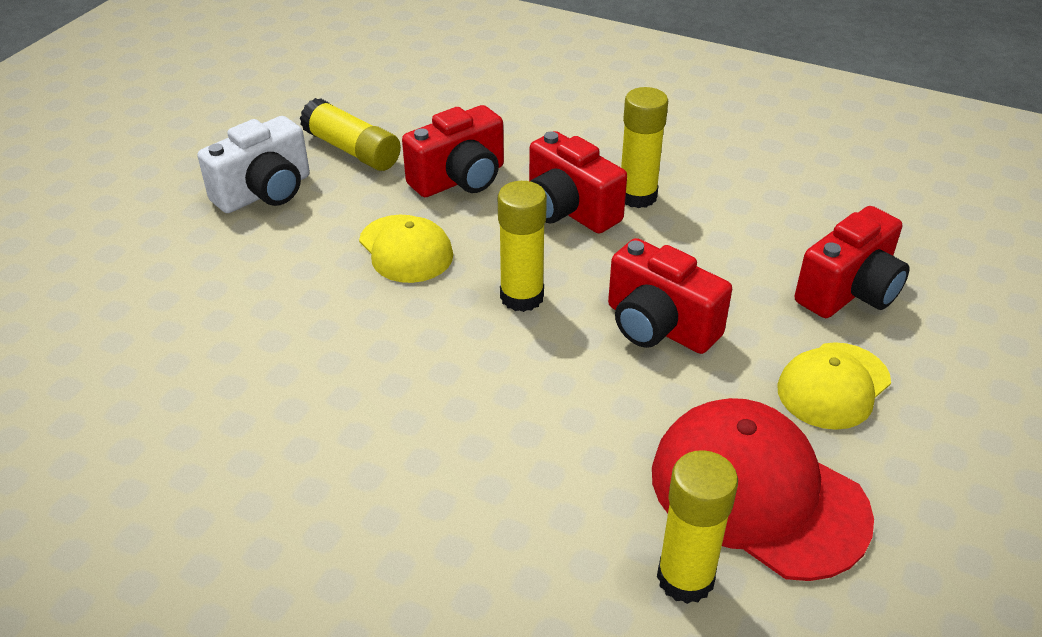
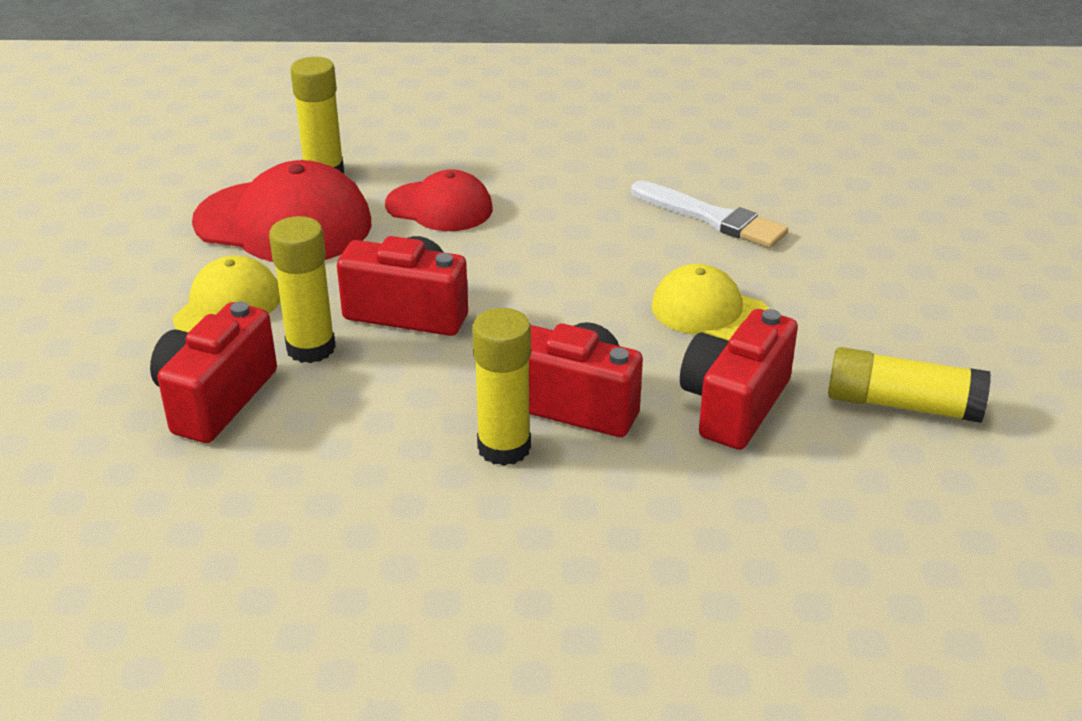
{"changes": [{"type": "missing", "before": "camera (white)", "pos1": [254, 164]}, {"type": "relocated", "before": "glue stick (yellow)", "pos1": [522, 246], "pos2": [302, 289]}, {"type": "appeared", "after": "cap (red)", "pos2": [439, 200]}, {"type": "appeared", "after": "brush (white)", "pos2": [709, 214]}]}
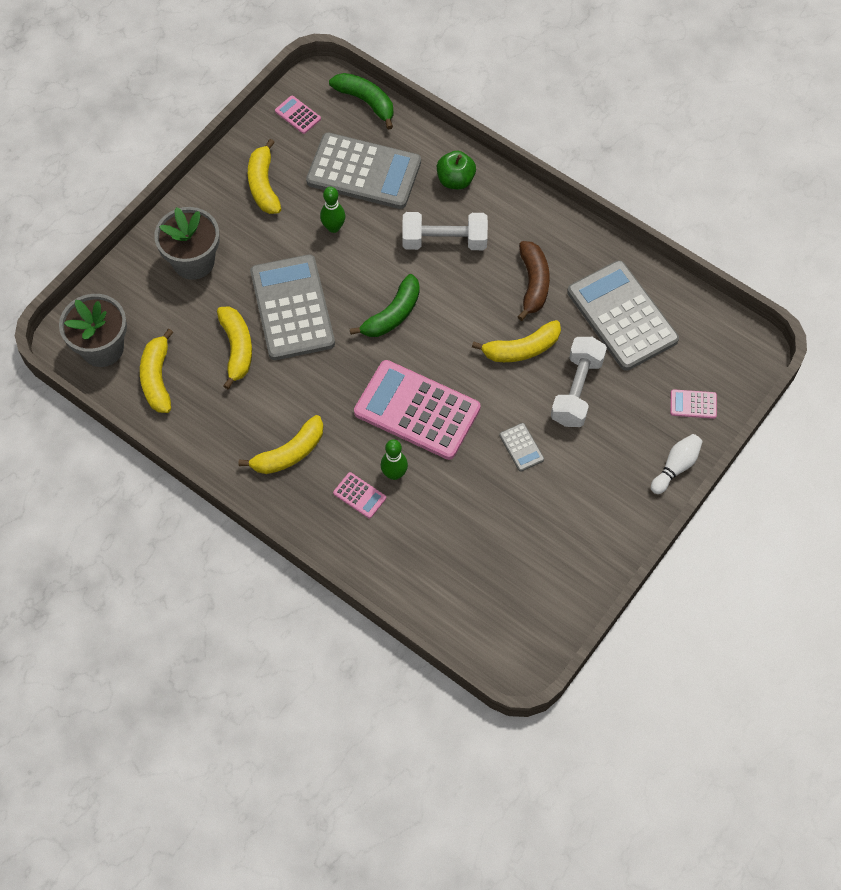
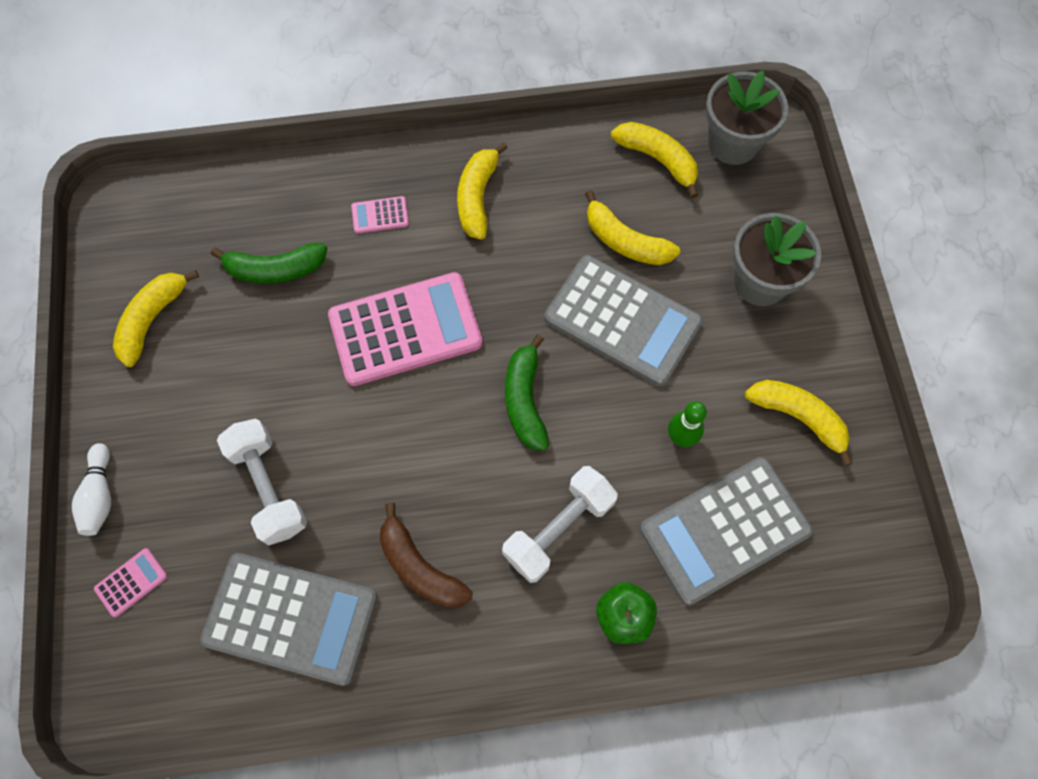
{"changes": [{"type": "relocated", "before": "banana (green)", "pos1": [361, 101], "pos2": [269, 263]}, {"type": "missing", "before": "calculator (pink)", "pos1": [298, 115]}, {"type": "relocated", "before": "banana (yellow)", "pos1": [516, 341], "pos2": [156, 318]}, {"type": "missing", "before": "calculator (grey)", "pos1": [521, 447]}, {"type": "missing", "before": "bowling pin (green)", "pos1": [394, 459]}]}
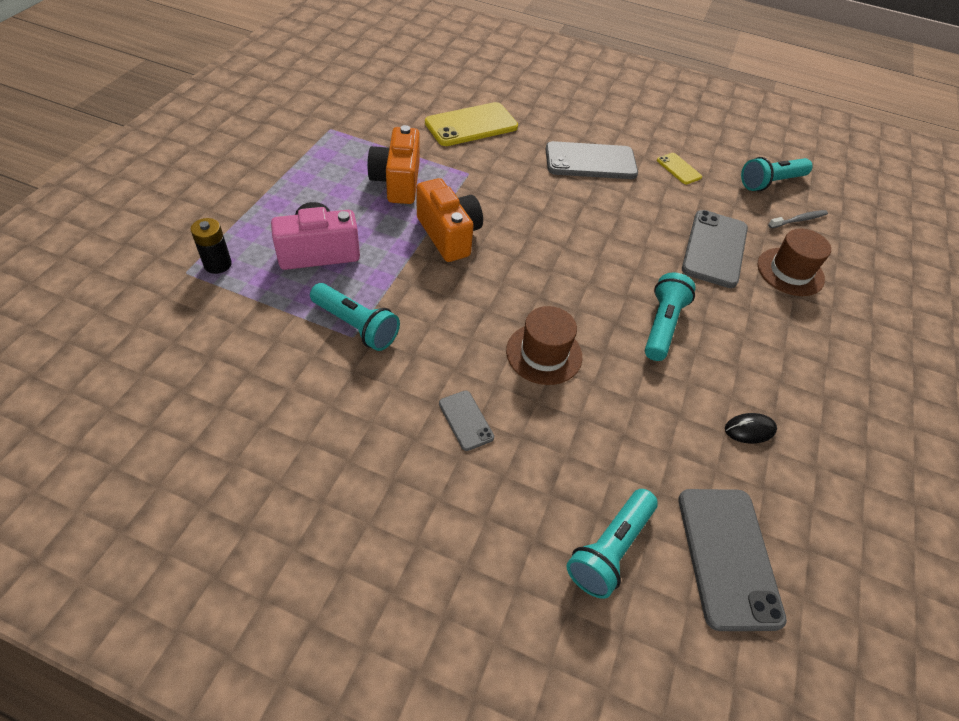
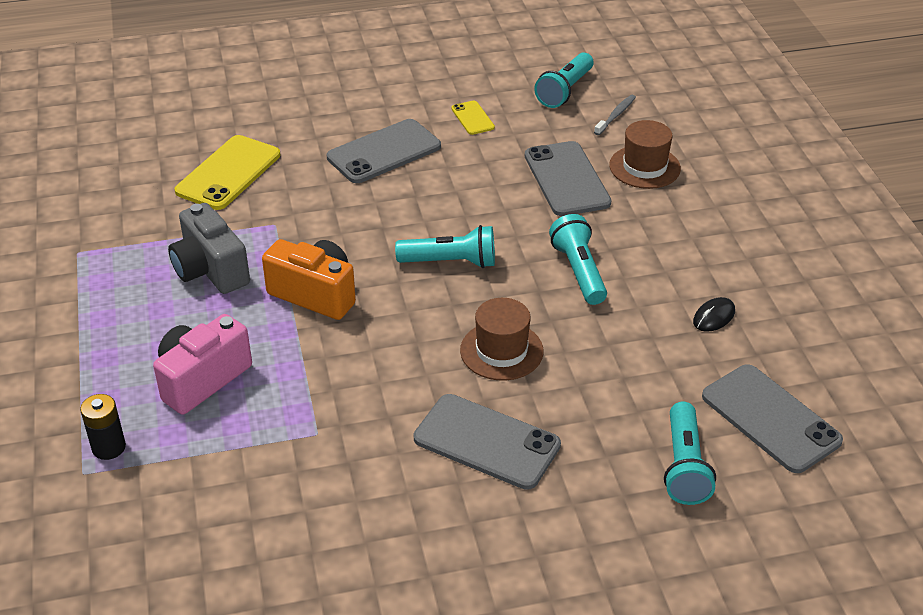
{"changes": [{"type": "colour", "before": "camera (orange)", "after": "camera (grey)", "pos1": [393, 164], "pos2": [209, 248]}, {"type": "spun", "before": "phone (yellow)", "pos1": [679, 168], "pos2": [473, 118], "turn": 45}, {"type": "relocated", "before": "flashlight (turquoise)", "pos1": [355, 317], "pos2": [445, 246]}, {"type": "size", "before": "phone (grey)", "pos1": [466, 420], "pos2": [487, 442], "scale": 1.99}]}
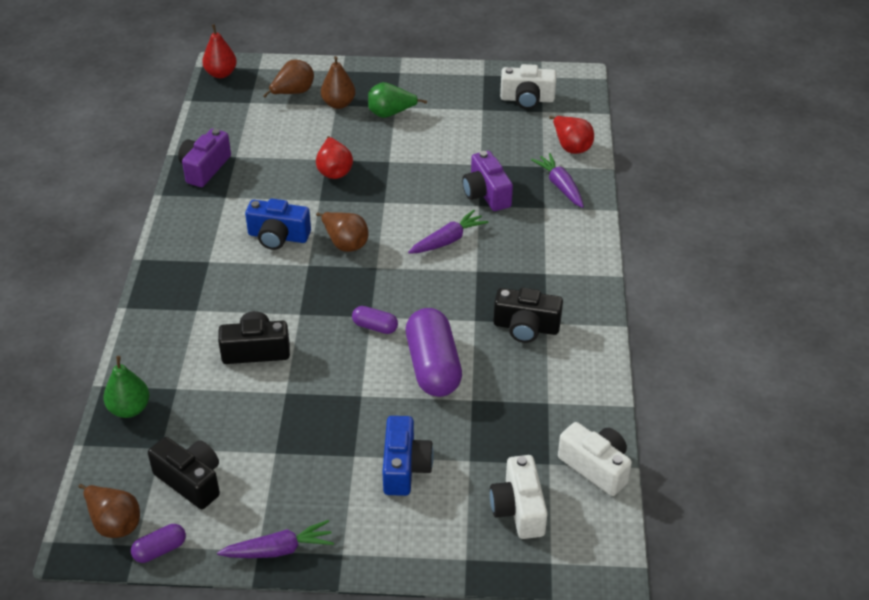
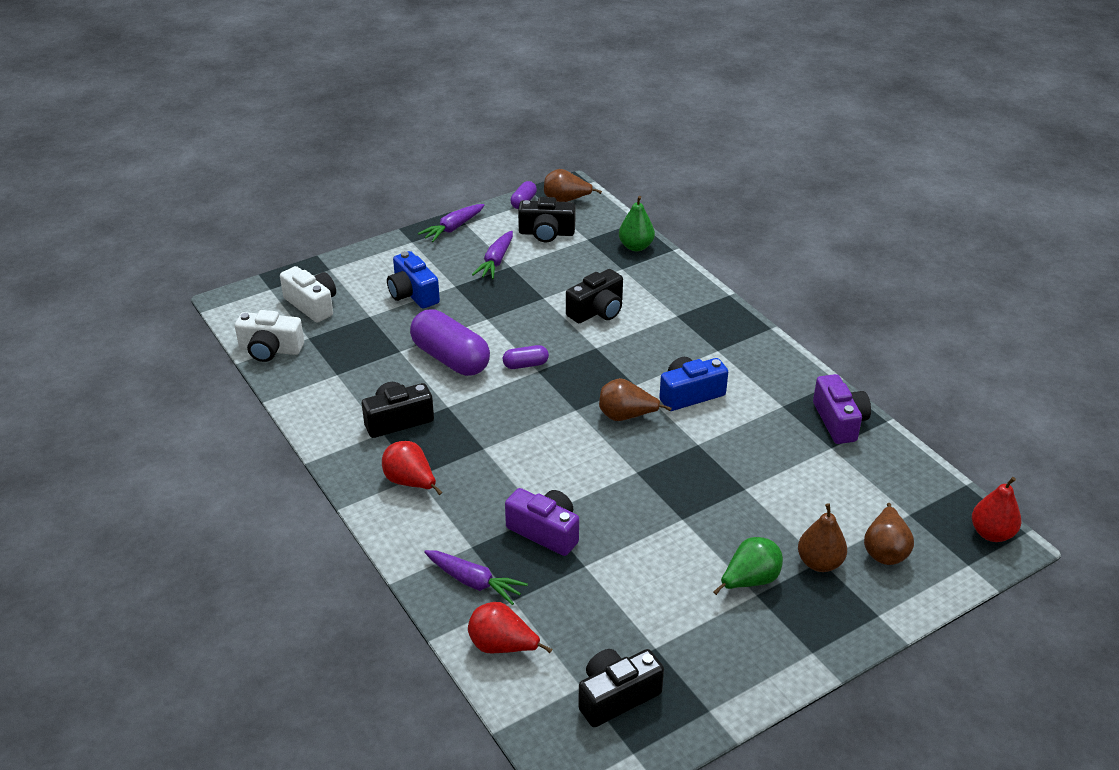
{"changes": [{"type": "colour", "before": "camera (white)", "after": "camera (black)", "pos1": [528, 86], "pos2": [621, 688]}, {"type": "relocated", "before": "pear (red)", "pos1": [334, 157], "pos2": [412, 468]}, {"type": "relocated", "before": "carrot (purple)", "pos1": [448, 232], "pos2": [492, 255]}]}
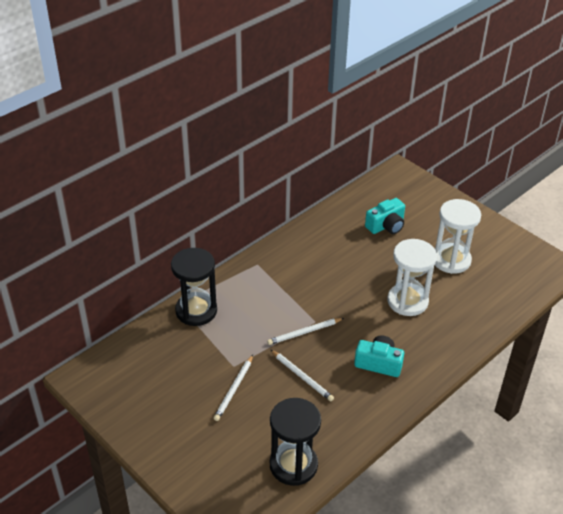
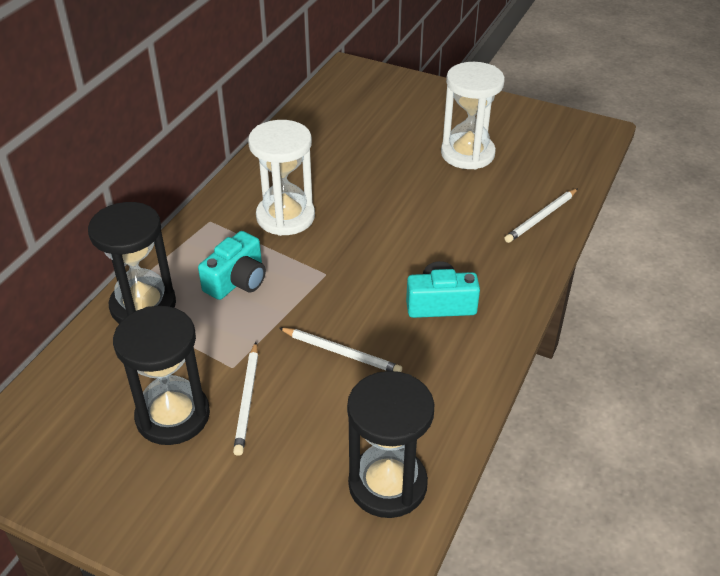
{"changes": [{"type": "relocated", "before": "camera (turquoise)", "pos1": [385, 216], "pos2": [232, 265]}, {"type": "relocated", "before": "hourglass (white)", "pos1": [412, 277], "pos2": [281, 178]}, {"type": "relocated", "before": "pencil (white)", "pos1": [305, 331], "pos2": [541, 215]}, {"type": "appeared", "after": "hourglass (black)", "pos2": [161, 375]}]}
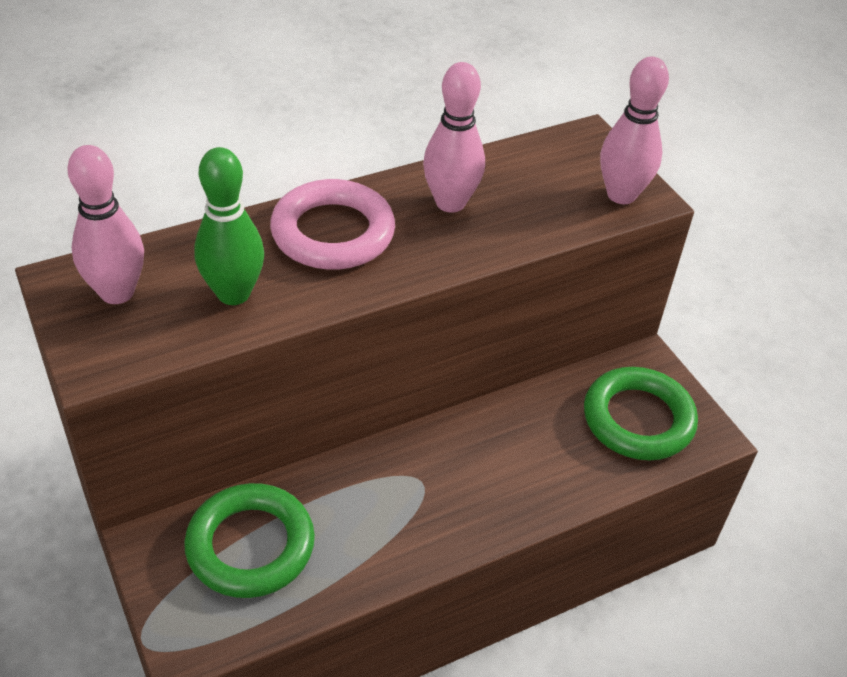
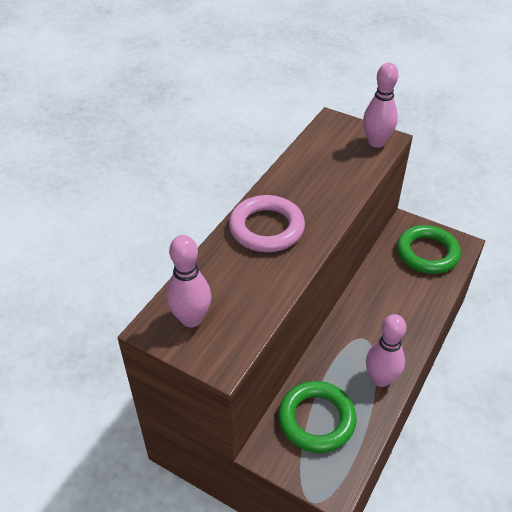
{"changes": [{"type": "relocated", "before": "bowling pin (pink)", "pos1": [454, 137], "pos2": [386, 350]}, {"type": "missing", "before": "bowling pin (green)", "pos1": [229, 226]}]}
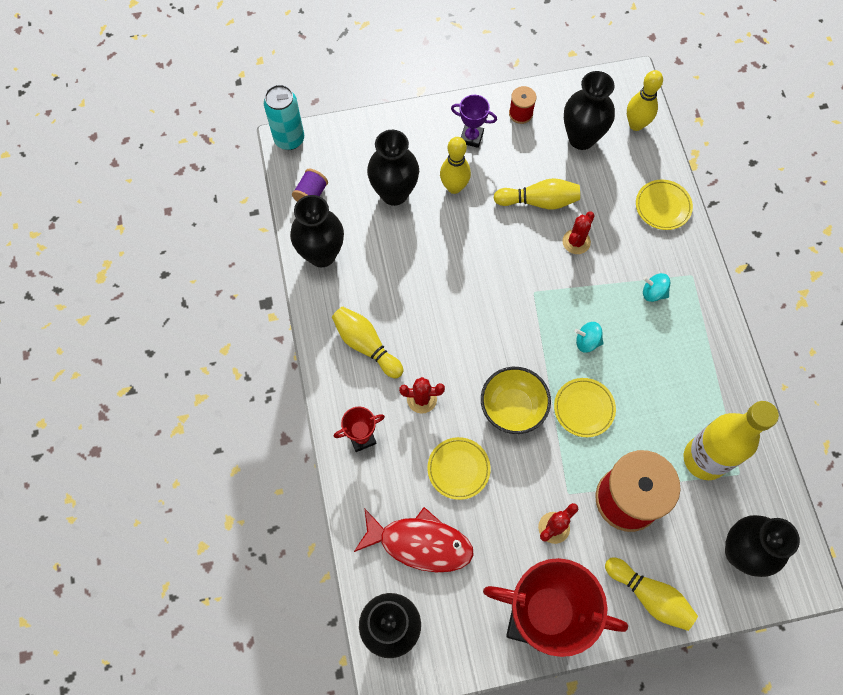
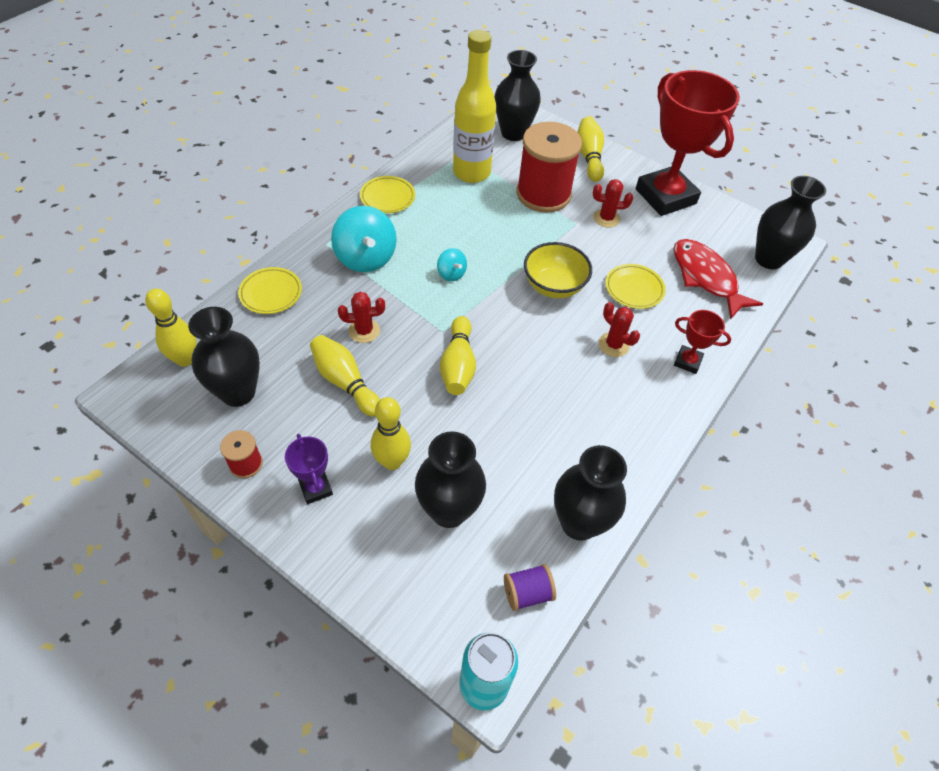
{"changes": [{"type": "size", "before": "spinning top (turquoise)", "pos1": [656, 287], "pos2": [364, 239], "scale": 1.98}, {"type": "relocated", "before": "bowling pin (yellow)", "pos1": [368, 342], "pos2": [458, 355]}, {"type": "relocated", "before": "plate (yellow)", "pos1": [585, 407], "pos2": [387, 194]}]}
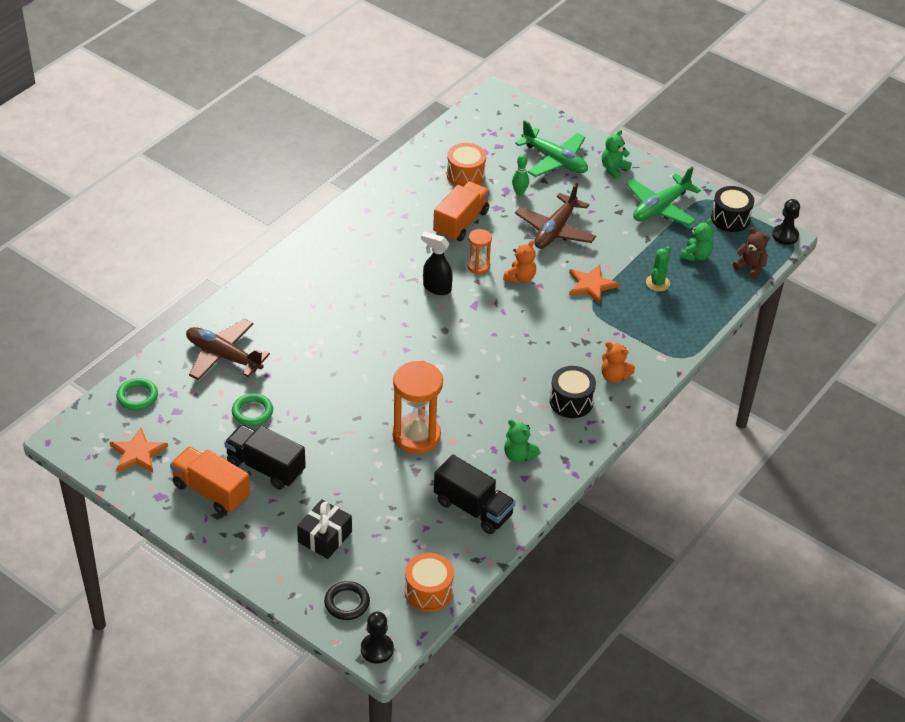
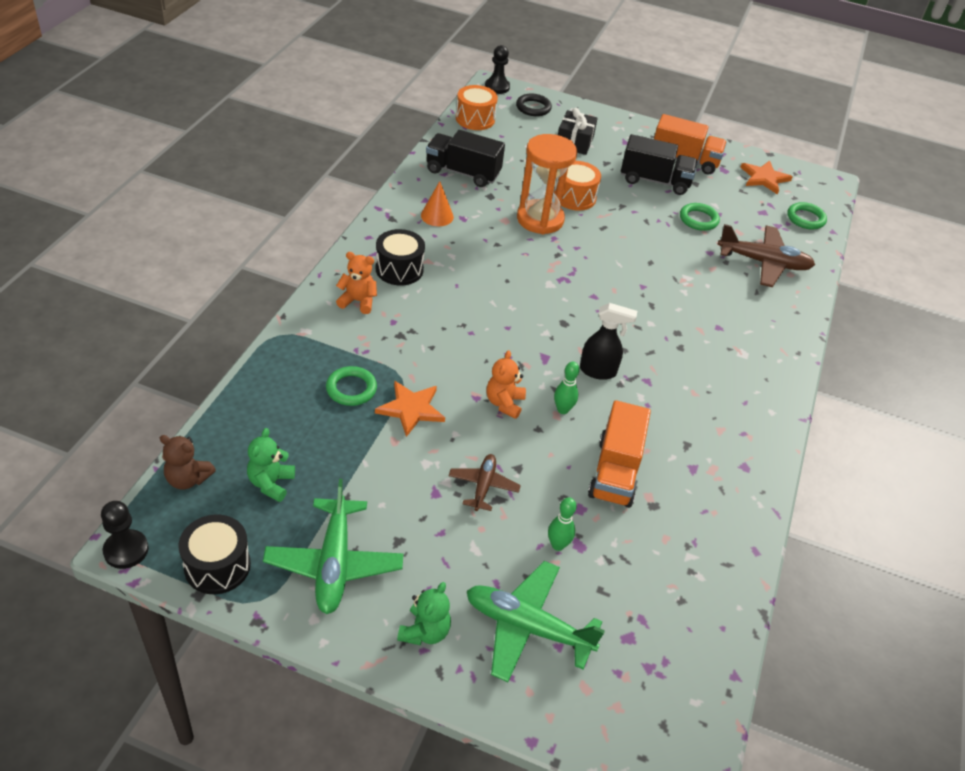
{"changes": [{"type": "relocated", "before": "drum (orange)", "pos1": [466, 164], "pos2": [577, 185]}, {"type": "spun", "before": "plane (green)", "pos1": [663, 196], "pos2": [333, 546], "turn": 150}, {"type": "size", "before": "plane (brown)", "pos1": [555, 216], "pos2": [485, 482], "scale": 0.57}, {"type": "exchanged", "before": "hourglass (orange)", "after": "bowling pin (green)", "pos1": [479, 251], "pos2": [567, 388]}, {"type": "missing", "before": "cactus (green)", "pos1": [658, 269]}, {"type": "exchanged", "before": "teddy bear (green)", "after": "cone (orange)", "pos1": [522, 440], "pos2": [437, 203]}, {"type": "appeared", "after": "ring (green)", "pos2": [351, 386]}]}
